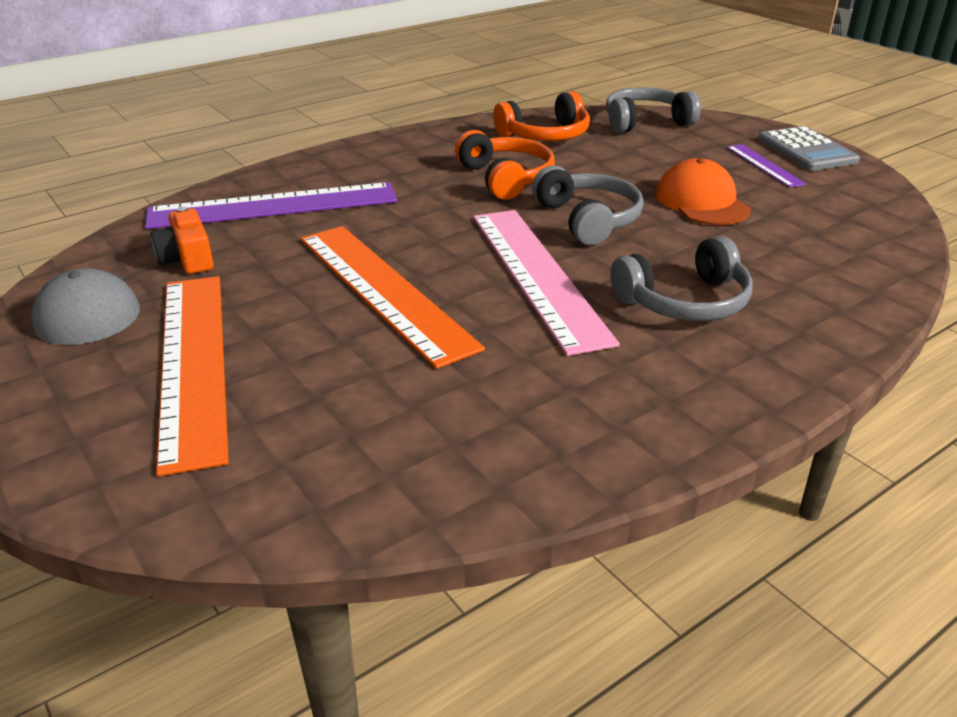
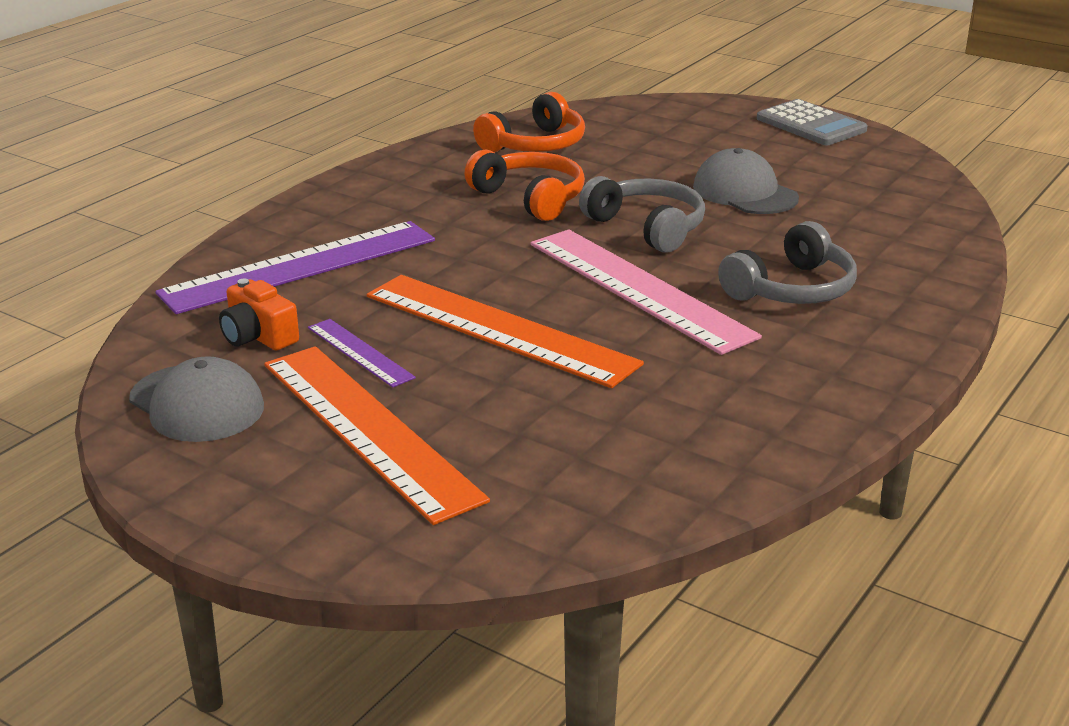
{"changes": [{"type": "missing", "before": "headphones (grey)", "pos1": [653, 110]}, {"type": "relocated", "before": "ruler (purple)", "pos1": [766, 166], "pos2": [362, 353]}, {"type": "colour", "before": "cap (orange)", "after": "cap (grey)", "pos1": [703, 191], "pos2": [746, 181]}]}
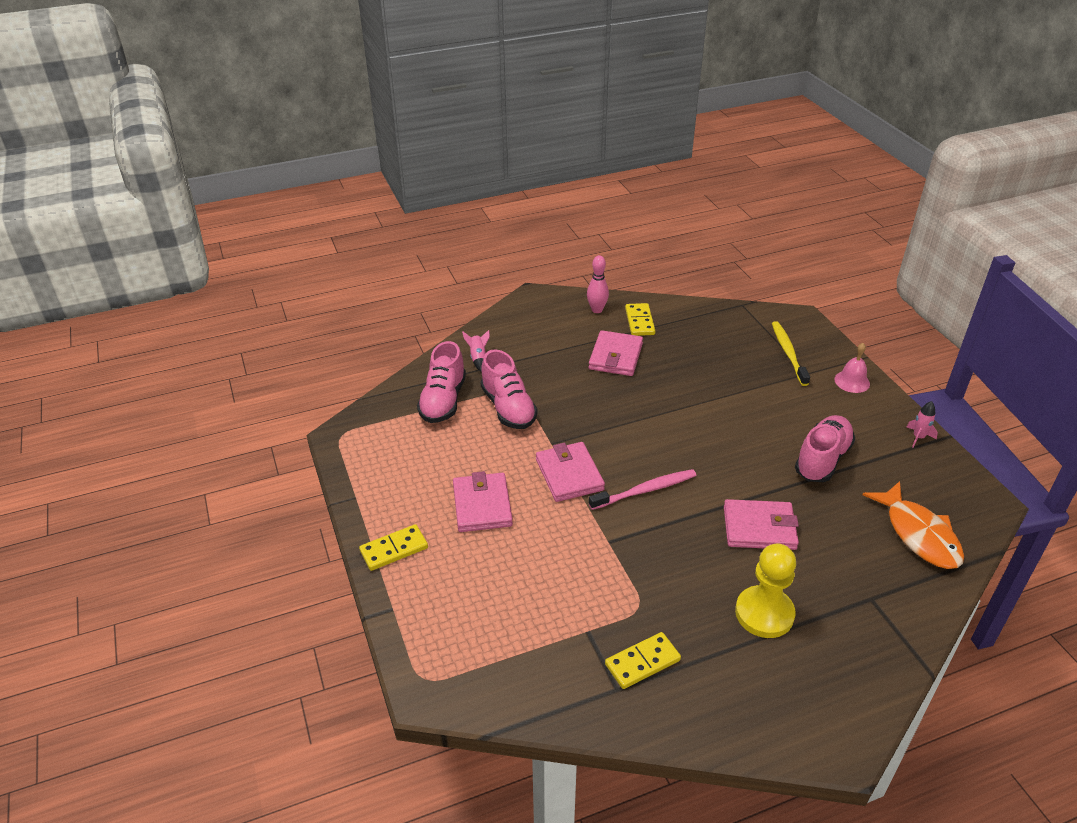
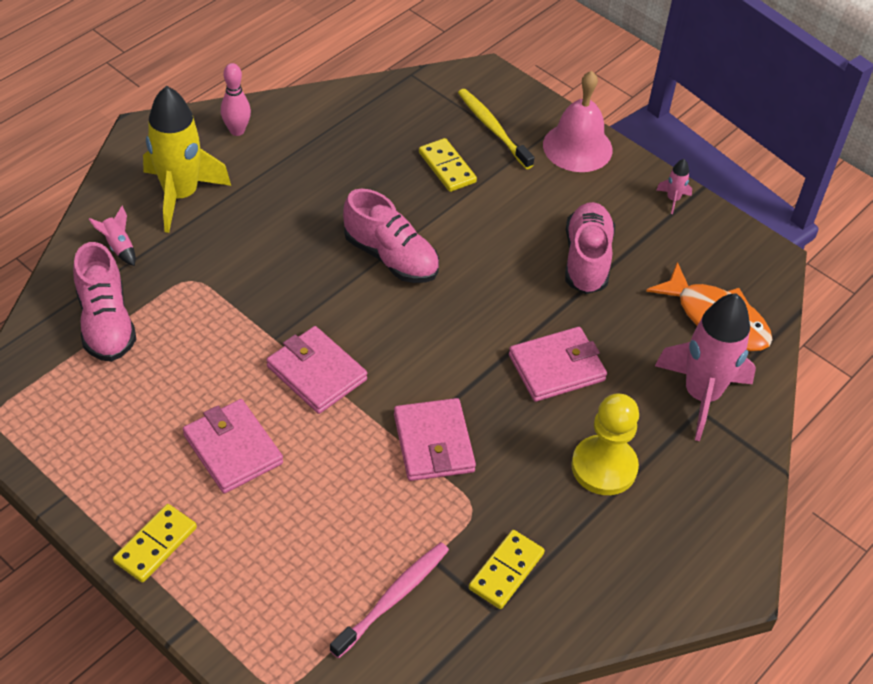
{"changes": [{"type": "relocated", "before": "domino (yellow)", "pos1": [640, 319], "pos2": [448, 165]}, {"type": "relocated", "before": "wallet (pink)", "pos1": [616, 353], "pos2": [435, 439]}, {"type": "size", "before": "bell (pink)", "pos1": [852, 368], "pos2": [578, 121], "scale": 1.66}, {"type": "relocated", "before": "shoe (pink)", "pos1": [509, 389], "pos2": [391, 236]}, {"type": "relocated", "before": "toothbrush (pink)", "pos1": [642, 489], "pos2": [389, 600]}, {"type": "appeared", "after": "rocket (yellow)", "pos2": [187, 159]}, {"type": "appeared", "after": "rocket (pink)", "pos2": [705, 367]}]}
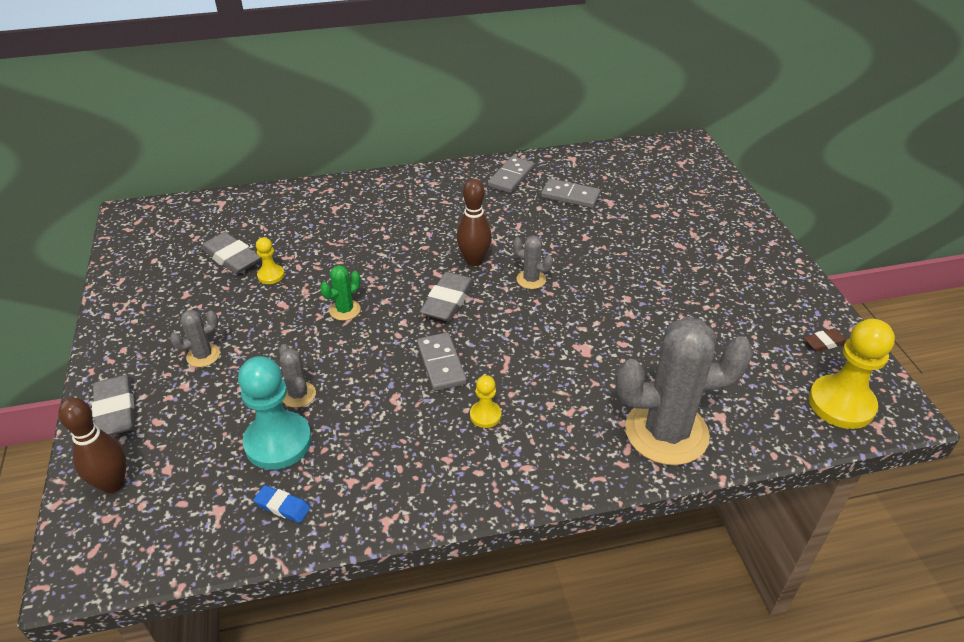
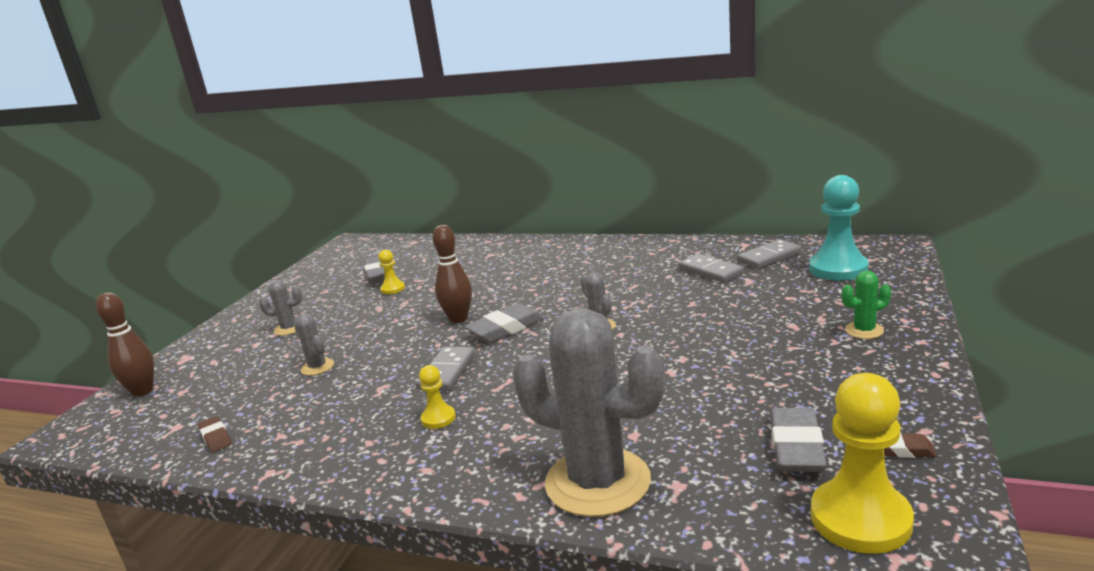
{"changes": [{"type": "relocated", "before": "domino (grey)", "pos1": [511, 174], "pos2": [769, 254]}, {"type": "relocated", "before": "bowling pin (brown)", "pos1": [474, 222], "pos2": [452, 274]}, {"type": "relocated", "before": "cactus (green)", "pos1": [340, 293], "pos2": [866, 305]}, {"type": "spun", "before": "cactus (grey)", "pos1": [297, 376], "pos2": [313, 345], "turn": -45}, {"type": "relocated", "before": "pawn (turquoise)", "pos1": [275, 413], "pos2": [839, 228]}, {"type": "relocated", "before": "eraser (grey)", "pos1": [113, 405], "pos2": [798, 440]}, {"type": "colour", "before": "eraser (blue)", "after": "eraser (brown)", "pos1": [282, 504], "pos2": [215, 434]}]}
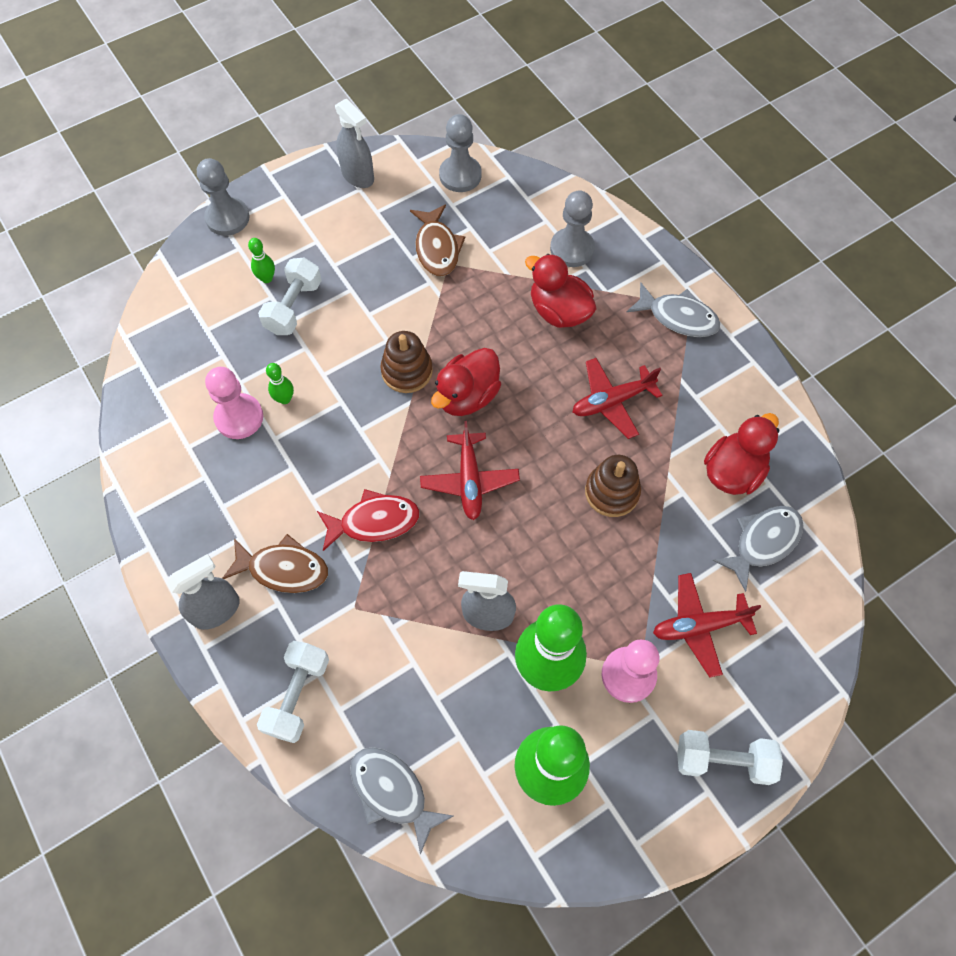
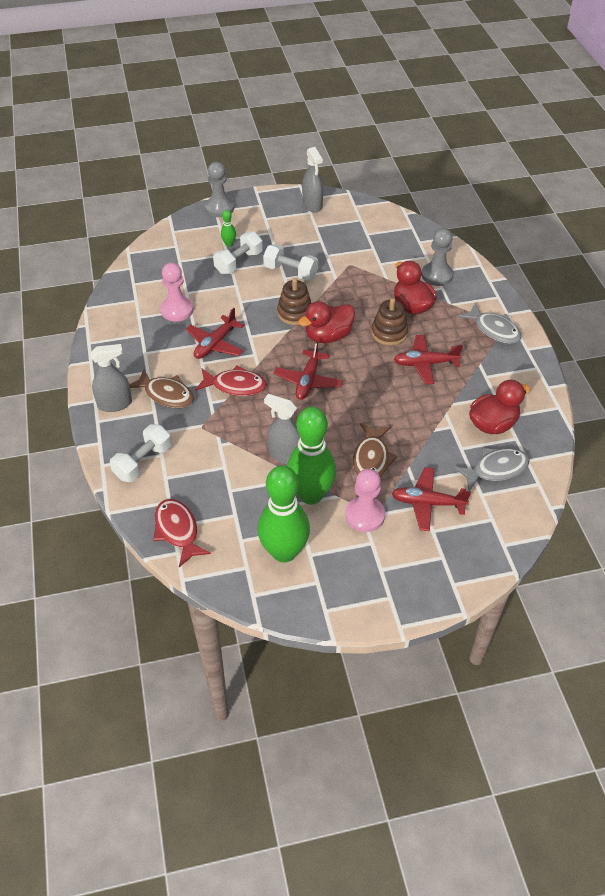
{"changes": [{"type": "missing", "before": "pawn (grey)", "pos1": [460, 153]}, {"type": "relocated", "before": "fish (brown)", "pos1": [437, 240], "pos2": [375, 450]}, {"type": "missing", "before": "bowling pin (green)", "pos1": [280, 383]}, {"type": "relocated", "before": "stacking toy (brown)", "pos1": [613, 486], "pos2": [389, 322]}, {"type": "relocated", "before": "dumbbell (white)", "pos1": [730, 757], "pos2": [290, 262]}, {"type": "colour", "before": "fish (grey)", "after": "fish (red)", "pos1": [401, 801], "pos2": [182, 533]}, {"type": "appeared", "after": "plane (red)", "pos2": [214, 333]}]}
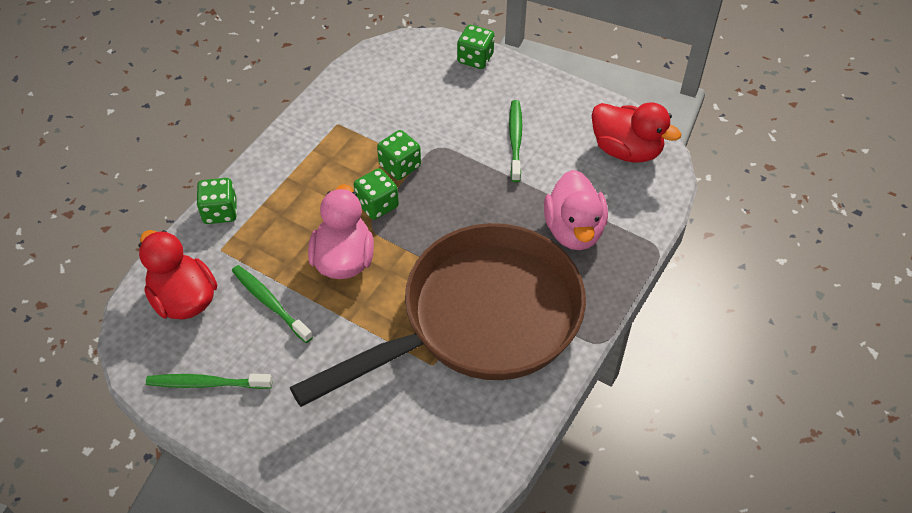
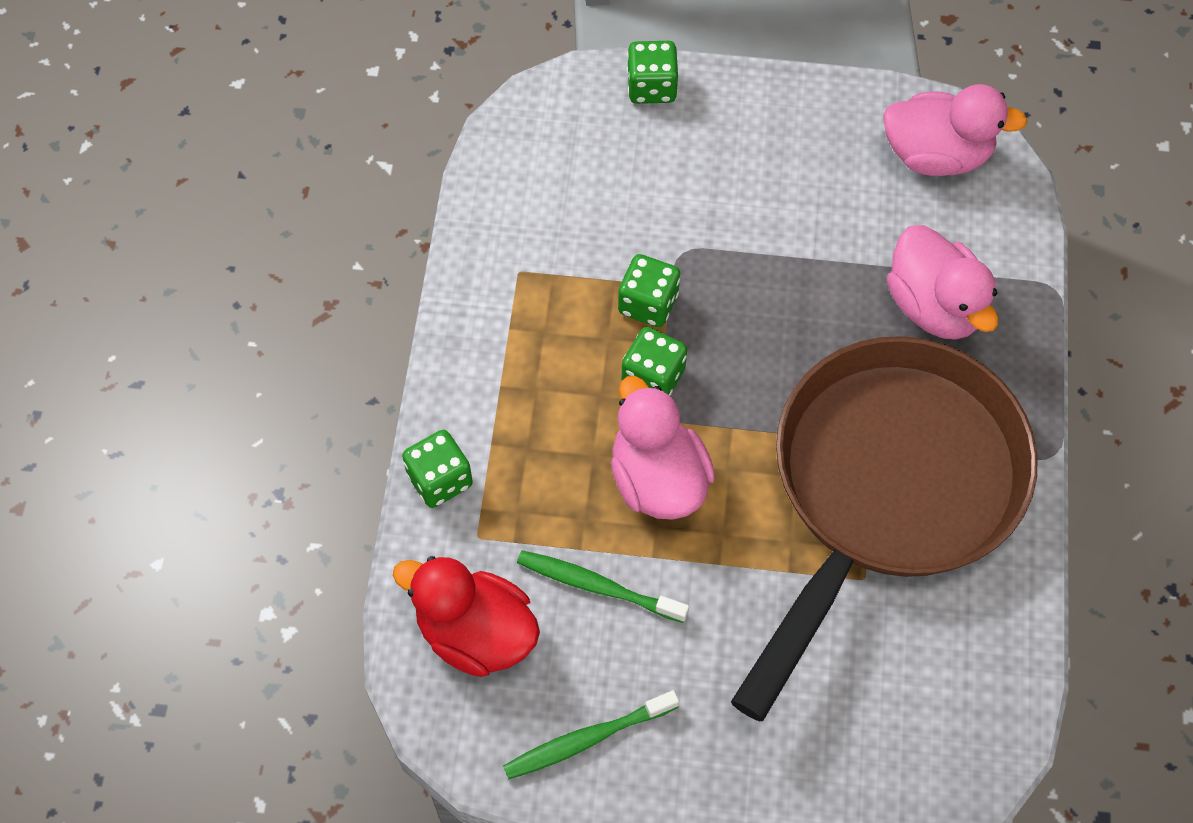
{"changes": [{"type": "missing", "before": "toothbrush (green)", "pos1": [515, 141]}, {"type": "colour", "before": "duck (red)", "after": "duck (pink)", "pos1": [636, 132], "pos2": [955, 130]}]}
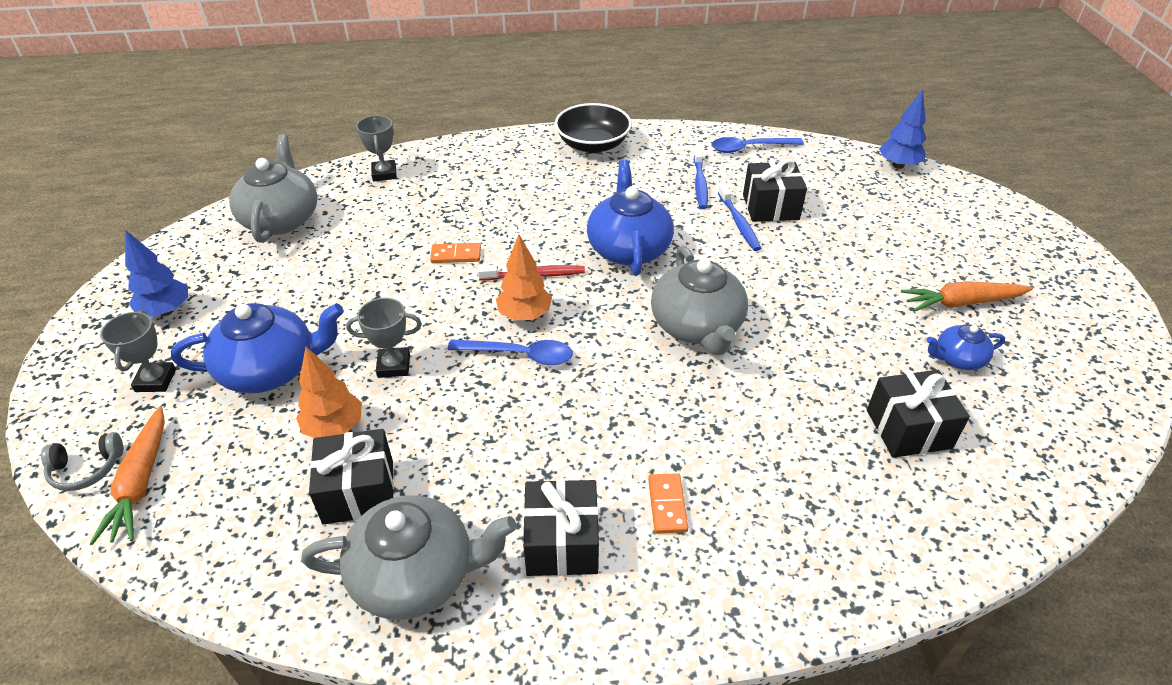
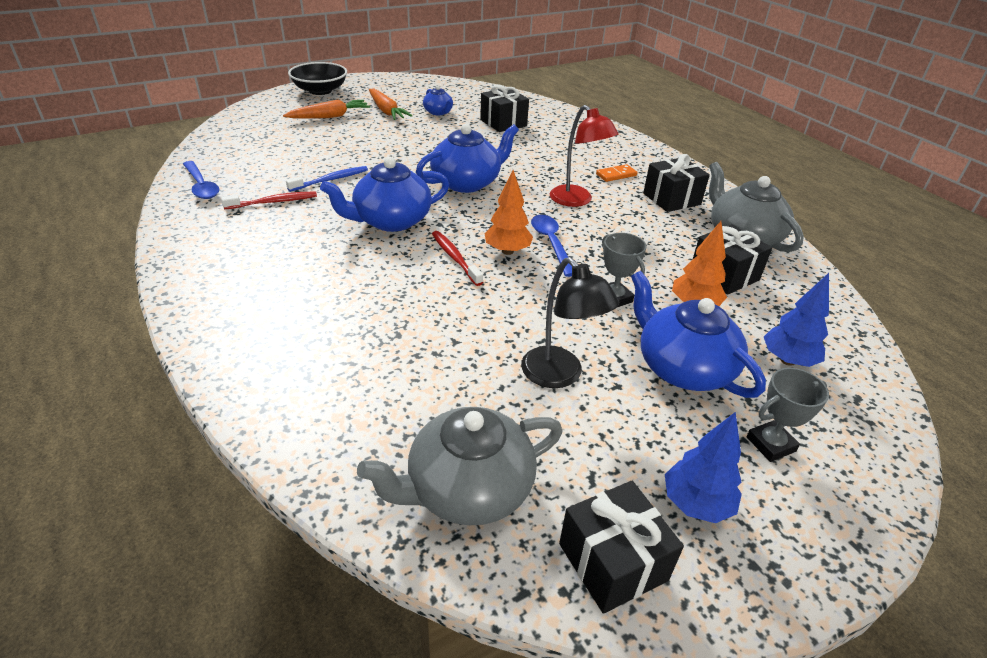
{"changes": [{"type": "relocated", "before": "tree (blue)", "pos1": [902, 129], "pos2": [796, 320]}, {"type": "relocated", "before": "bowl (black)", "pos1": [593, 128], "pos2": [317, 78]}, {"type": "missing", "before": "trophy (grey)", "pos1": [376, 148]}, {"type": "colour", "before": "toothbrush (blue)", "after": "toothbrush (red)", "pos1": [701, 178], "pos2": [269, 200]}, {"type": "relocated", "before": "gift (black)", "pos1": [775, 190], "pos2": [621, 547]}, {"type": "missing", "before": "domino (orange)", "pos1": [455, 253]}, {"type": "colour", "before": "teapot (grey)", "after": "teapot (blue)", "pos1": [699, 300], "pos2": [467, 158]}, {"type": "relocated", "before": "carrot (orange)", "pos1": [127, 475], "pos2": [326, 109]}, {"type": "missing", "before": "headphones (grey)", "pos1": [82, 461]}, {"type": "appeared", "after": "lamp (red)", "pos2": [584, 156]}, {"type": "appeared", "after": "lamp (black)", "pos2": [570, 322]}]}
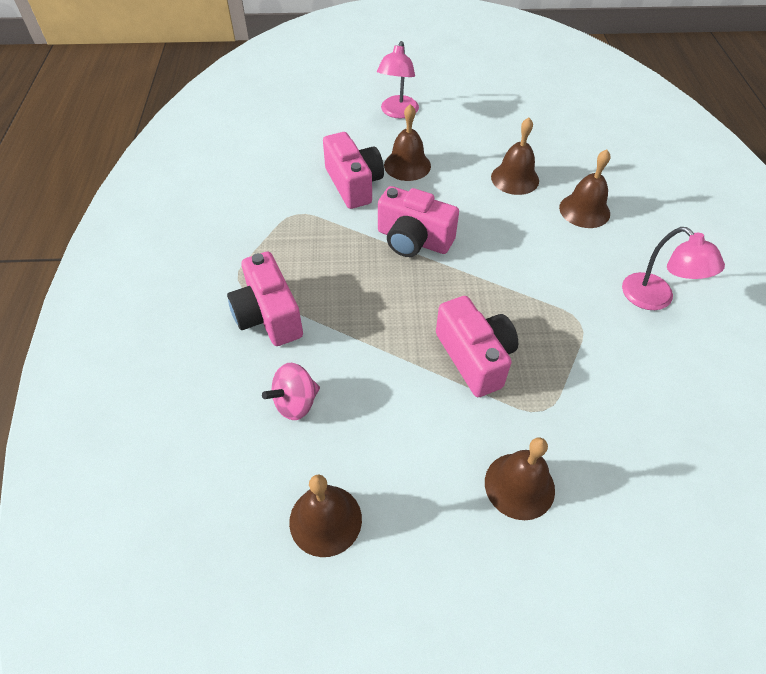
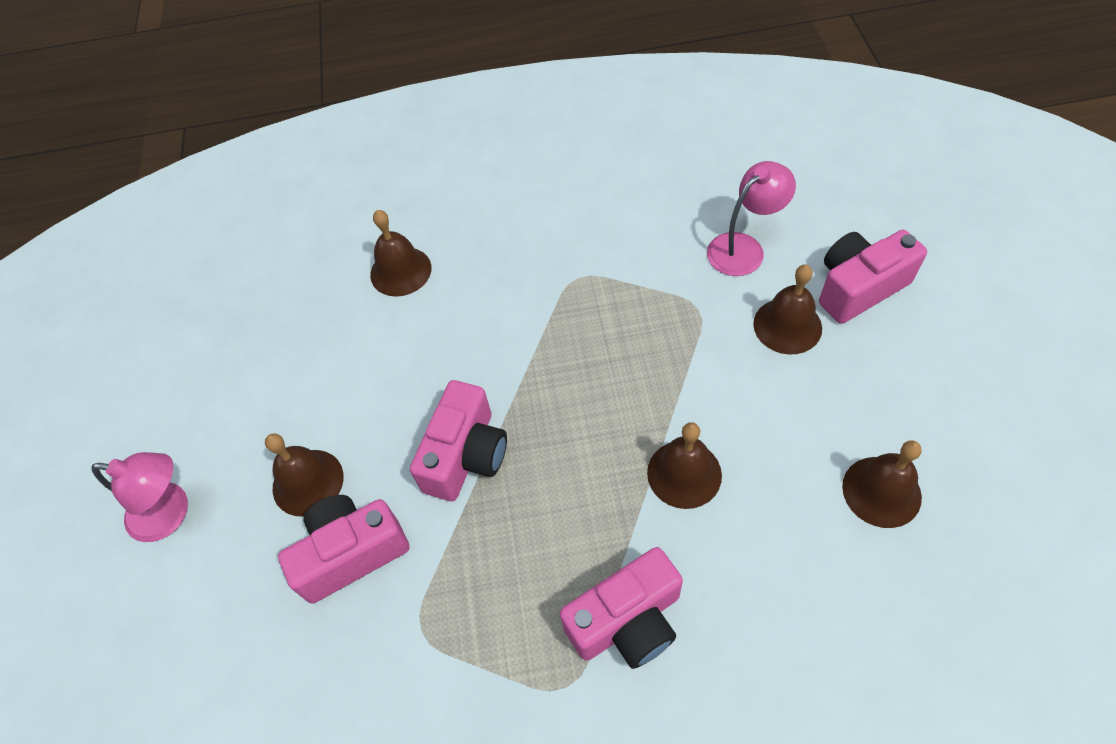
{"changes": [{"type": "relocated", "before": "bell (brown)", "pos1": [515, 156], "pos2": [684, 465]}, {"type": "relocated", "before": "lamp (pink)", "pos1": [673, 268], "pos2": [751, 218]}, {"type": "relocated", "before": "camera (pink)", "pos1": [477, 346], "pos2": [873, 277]}, {"type": "missing", "before": "spinning top (pink)", "pos1": [291, 391]}]}
